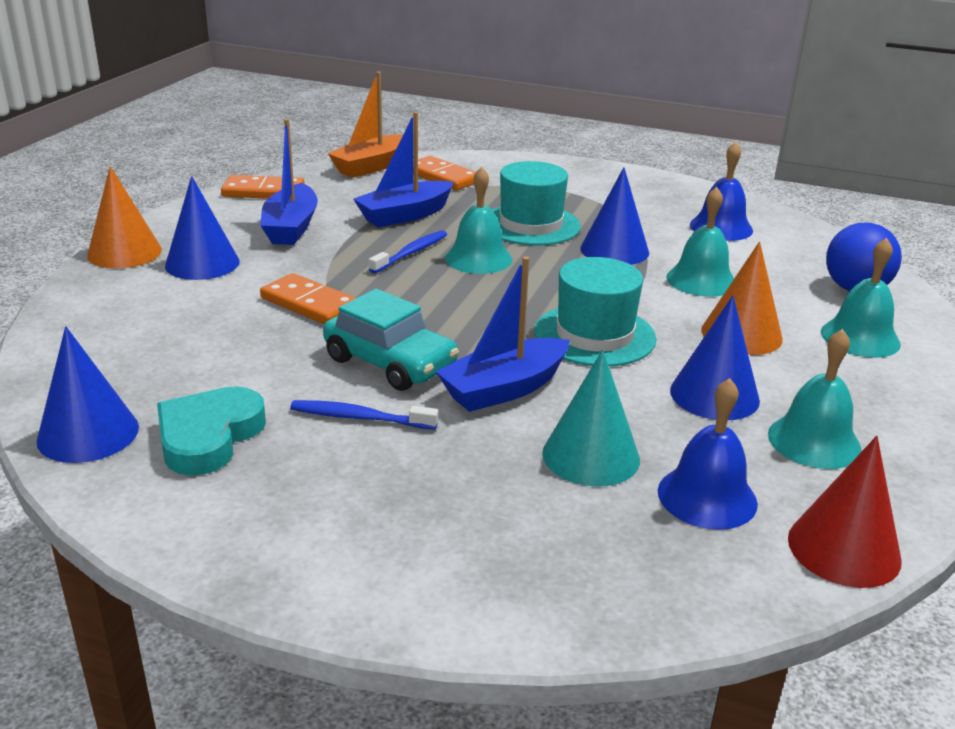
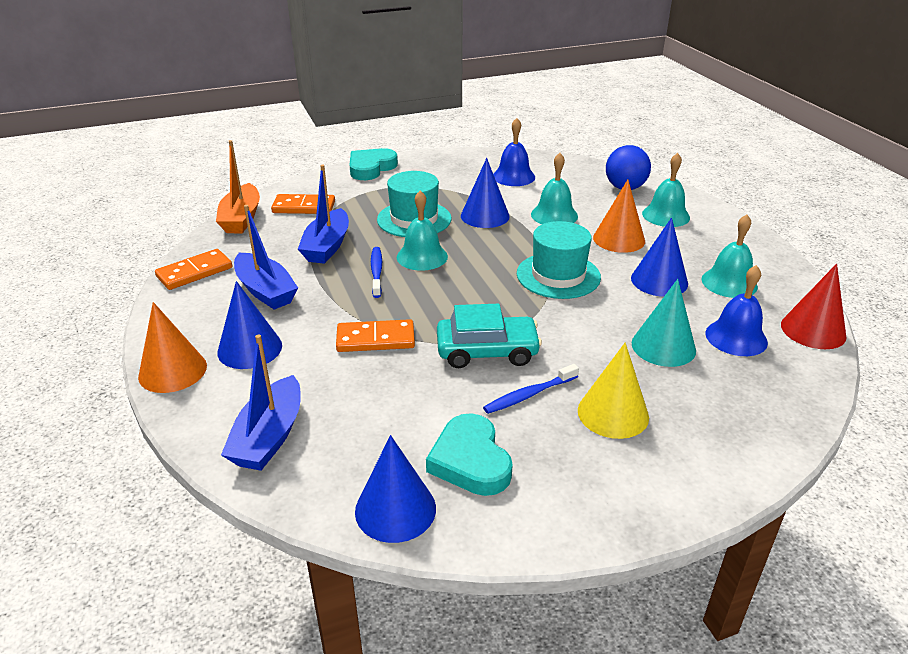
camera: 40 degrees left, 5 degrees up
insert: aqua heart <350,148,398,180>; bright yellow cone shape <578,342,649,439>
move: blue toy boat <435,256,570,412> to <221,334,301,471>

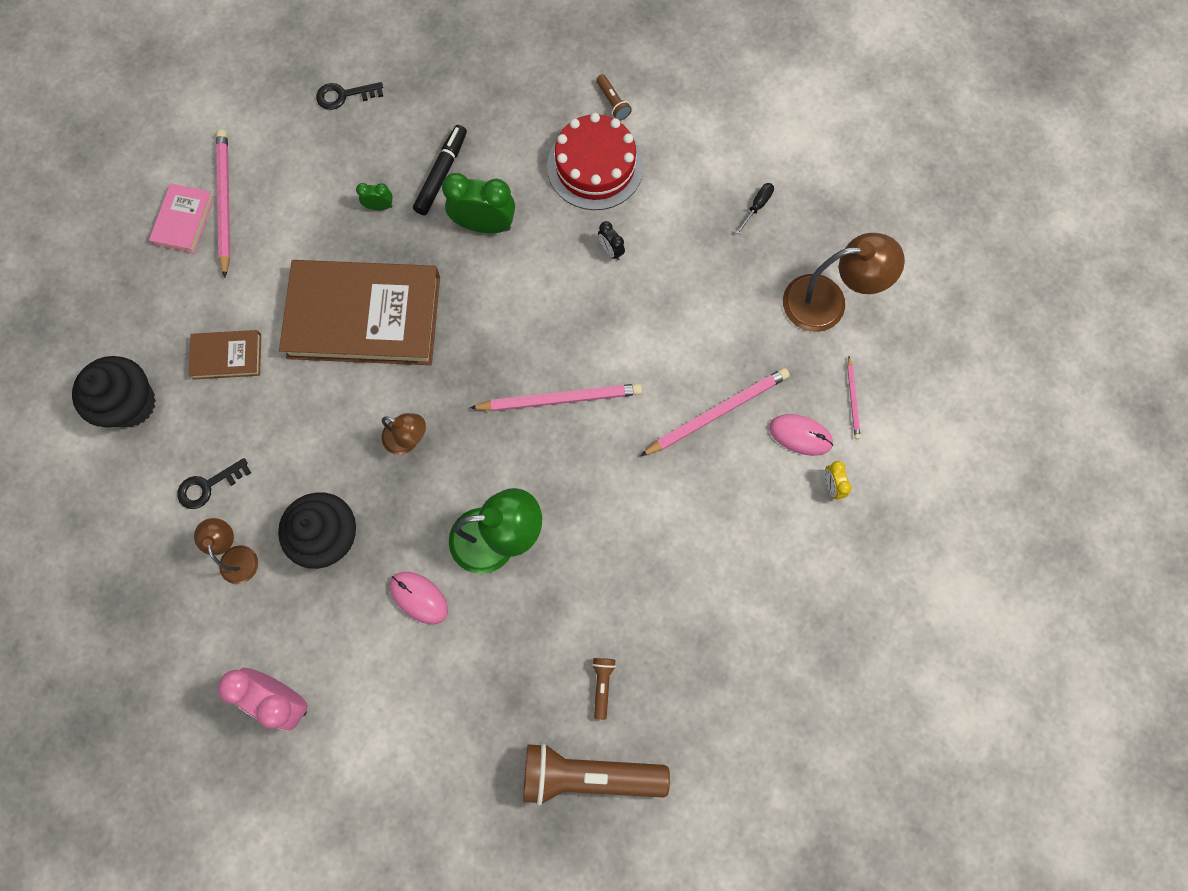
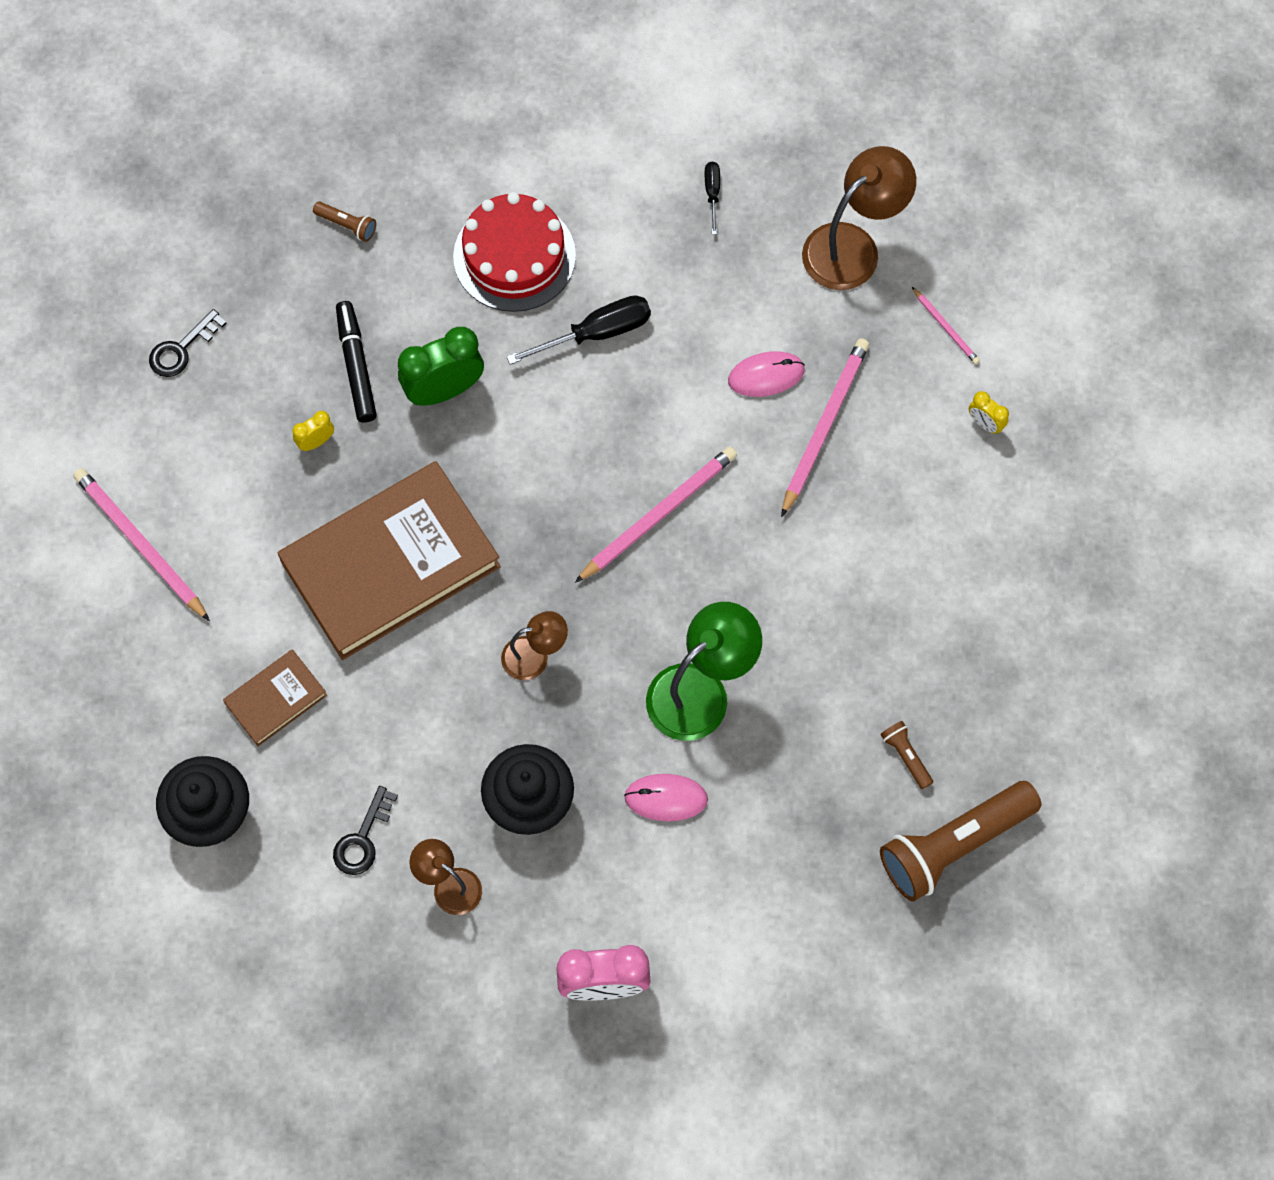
camera: 35 degrees left, 5 degrees down
delete: pink hardcover <149,184,214,253>
move: brown pocket torch <596,74,632,121> to <313,201,376,242>; pink computer mouse <769,414,834,456> to <728,351,805,397>
replace: jet-black clock <598,221,625,260> to jet-black flat screwdriver <506,295,651,365>
recolor: emerald clock <356,183,393,210> to bright yellow clock <292,411,334,451>

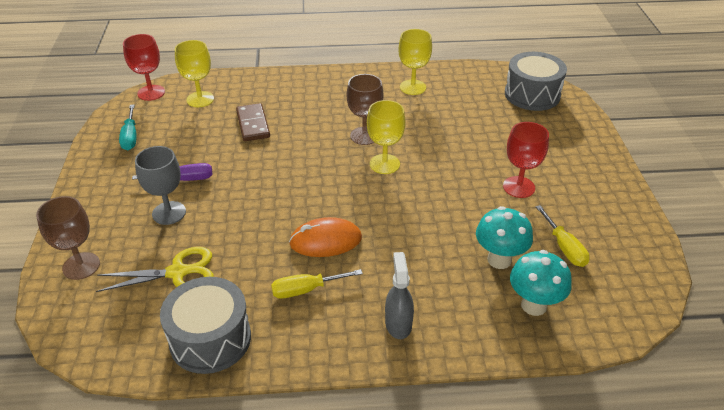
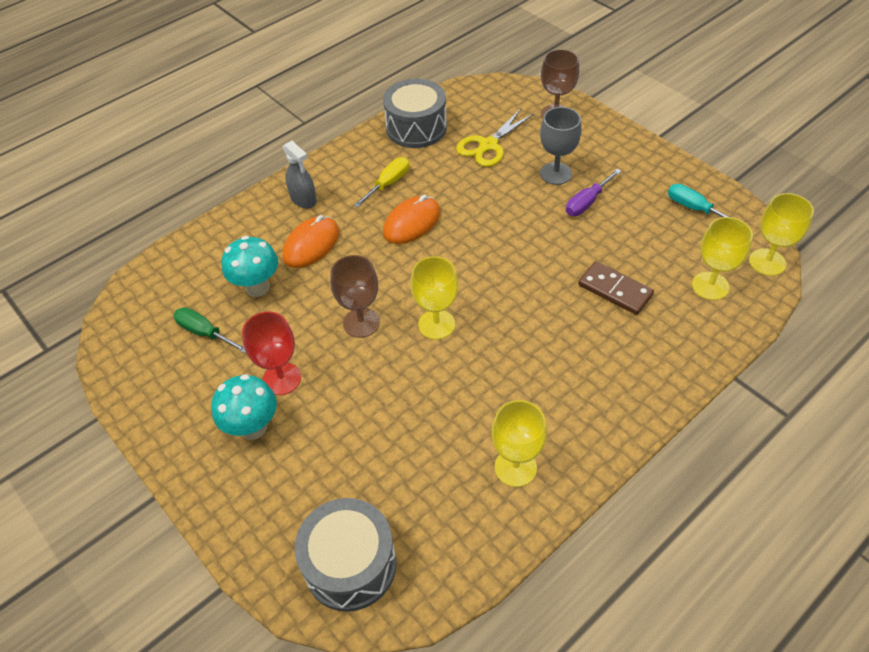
camera: 145 degrees right, 10 degrees up
insert: orange-coloured computer mouse <283,215,339,268>
move: aqua mushroom <510,250,572,316> to <211,374,277,440>; brown wine glass <346,74,384,145> to <330,255,380,338>
recolor: bright yellow flat screwdriver <536,205,590,267> to emerald flat screwdriver <174,307,246,353>; crimson wine glass <123,34,165,101> to bright yellow wine glass <749,193,814,276>

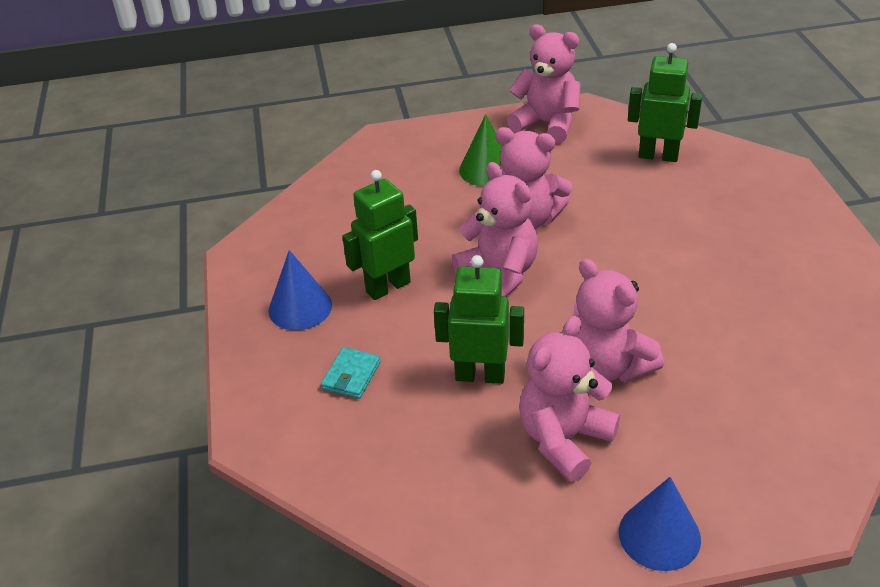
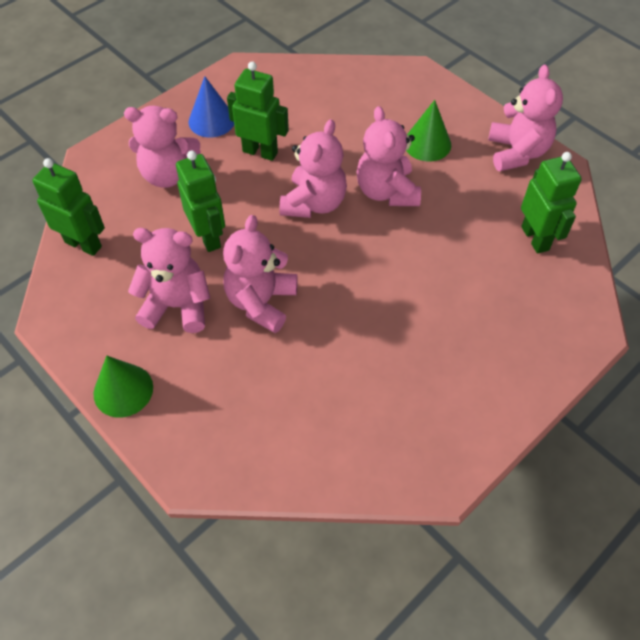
camera: 55 degrees right, 15 degrees up
insert: emerald toy robot <32,158,105,256>
replace: aqua card wallet <321,347,381,399> to pink teddy bear <124,106,201,188>
recolor: blue cone shape <619,477,701,571> to emerald cone shape <94,356,153,418>

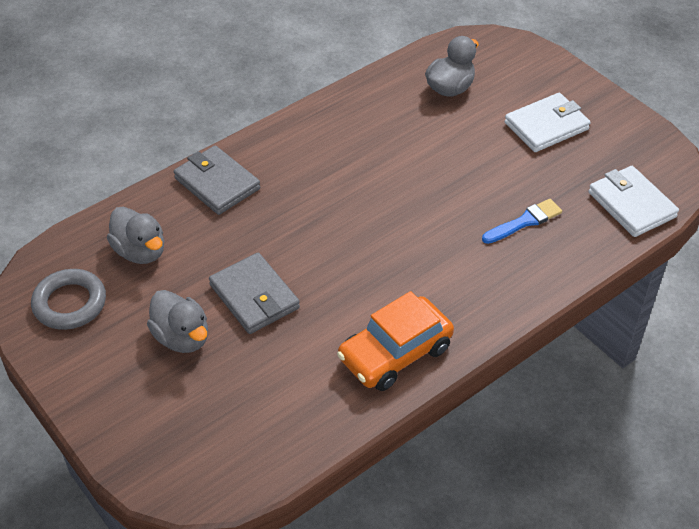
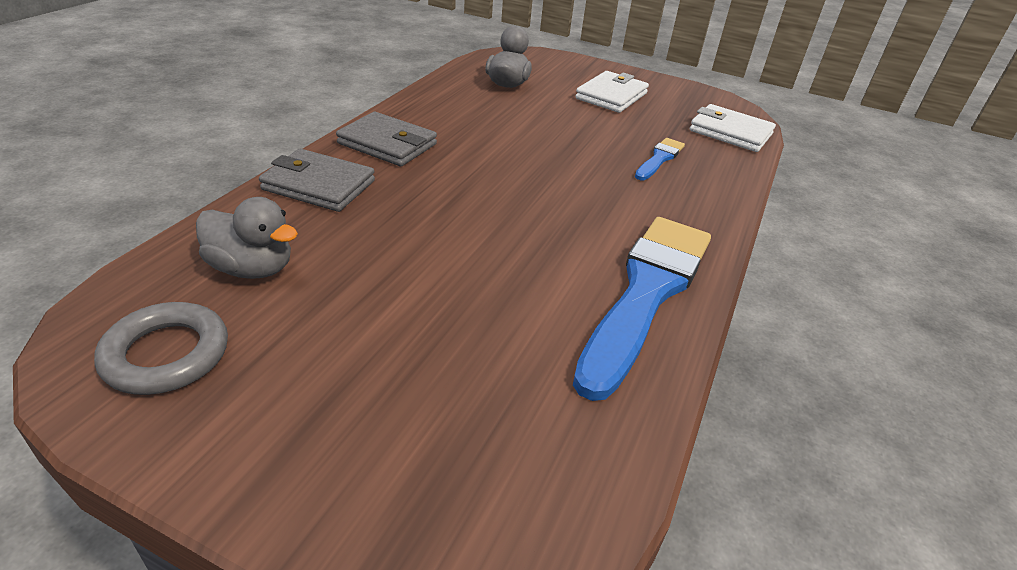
camera: 30 degrees left, 10 degrees down
delete: grey toy duck <147,290,208,353>
move: grey card wallet <209,253,300,334> to <336,112,437,166>
replace: orange-coloured toy car <337,291,454,391> to blue brush <573,217,711,401>

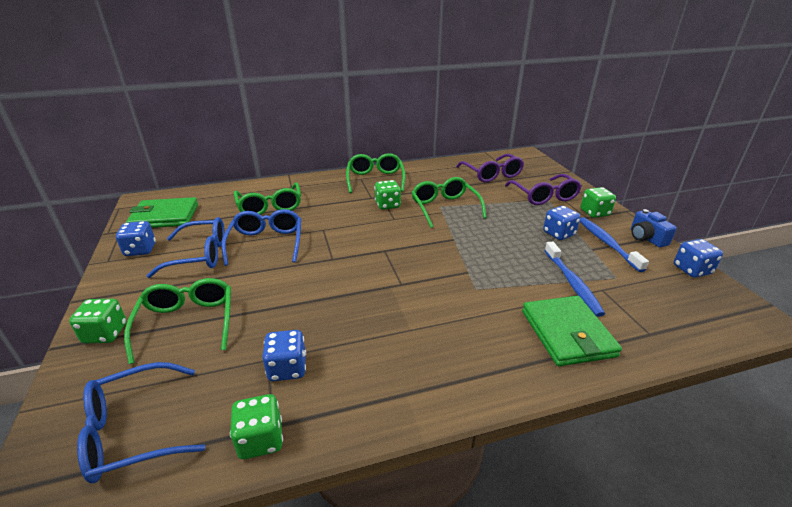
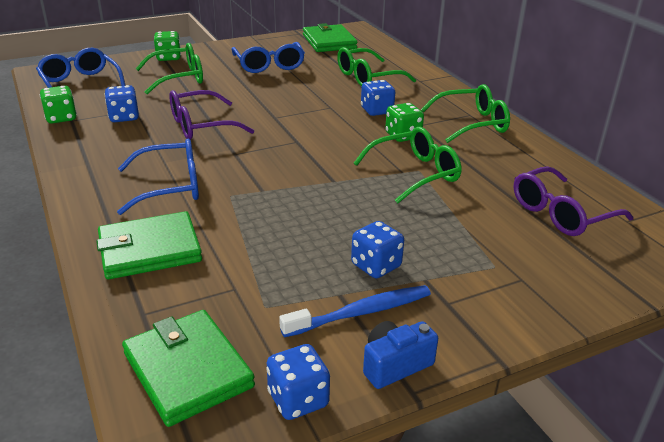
camera: 80 degrees right, 0 degrees up
delete: blue dental brush <544,241,605,317>; emerald die <581,187,616,218>
insert: emerald card wallet <122,310,255,427>
move: blue eyeglasses <222,209,301,266> to <117,139,199,215>; royal purple eyeglasses <505,174,582,205> to <169,90,254,140>; blue die <116,221,156,256> to <361,80,395,116>

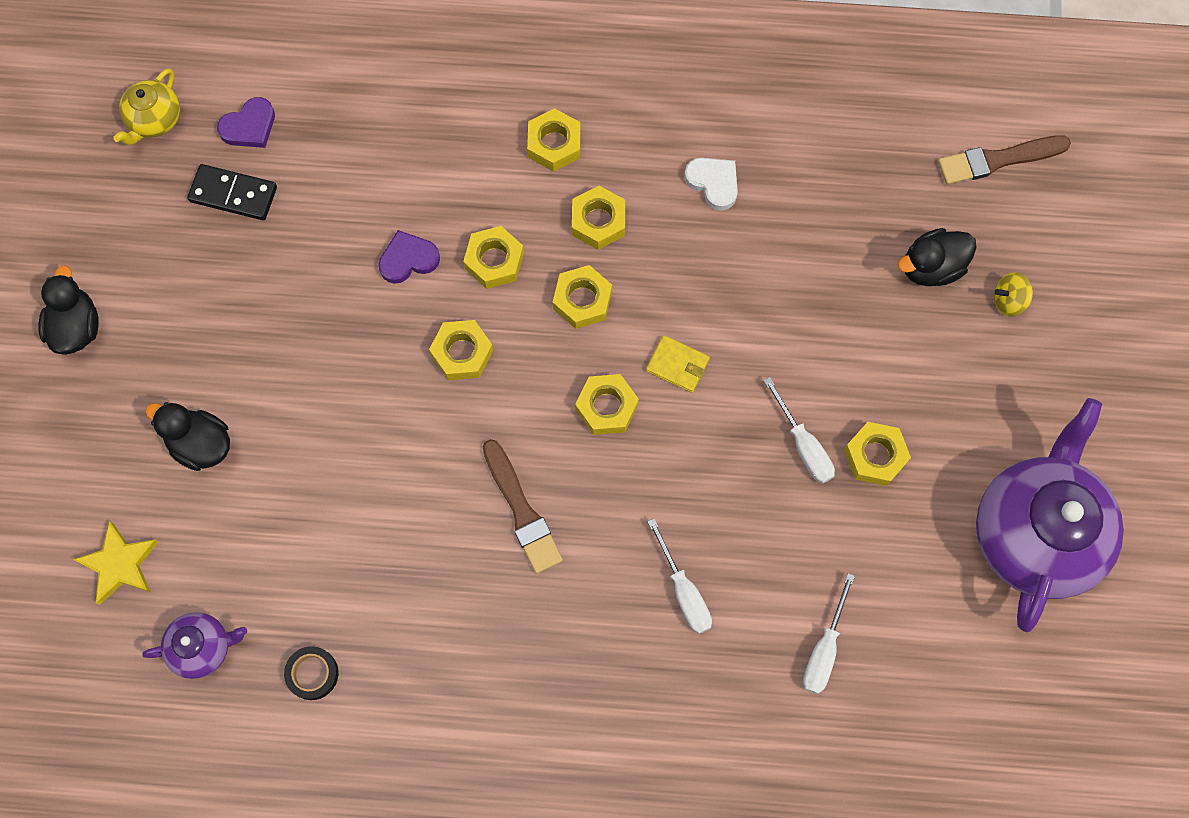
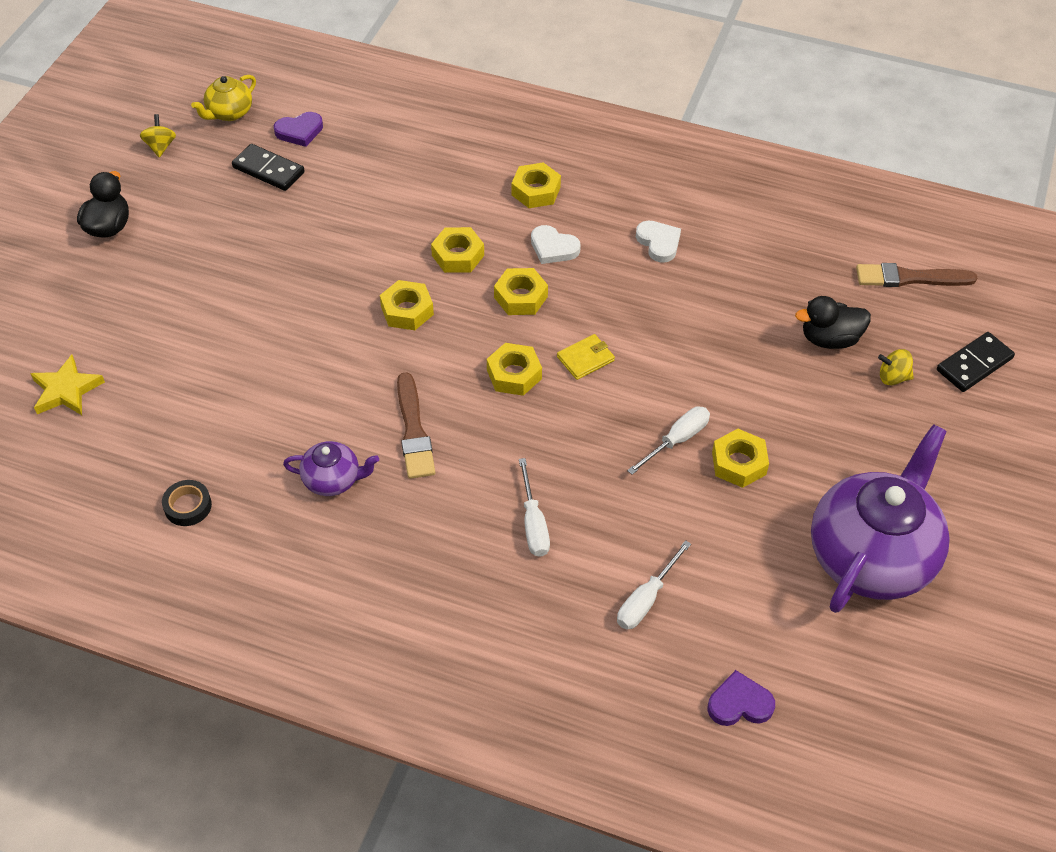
camera: 15 degrees right, 20 degrees down
delete: jet-black toy duck <145,402,230,471>
insert: bright yellow spinning top <140,114,176,158>; jet-black domino <937,332,1015,392>
move: royal purple tea pot <142,612,247,679> to <283,441,379,496>; royal purple heart <378,230,440,284> to <707,670,775,726>
replace: bright yellow hexagon nut <572,186,625,250> to snow-white heart <531,225,581,264>
rotate: bright yellow card wallet <646,335,710,393> = <557,334,615,380> 75 degrees counterclockwise; snow-white flat screwdriver <763,377,835,484> = <627,406,710,475> 120 degrees counterclockwise

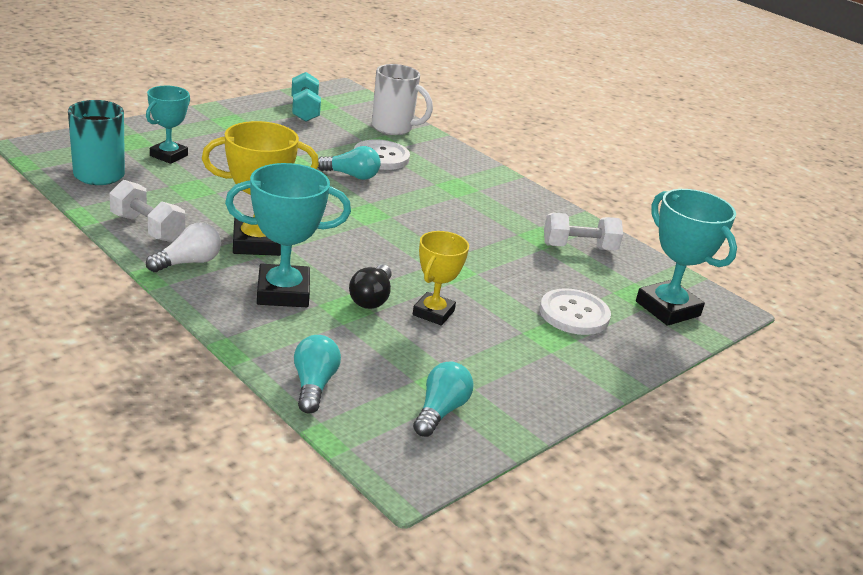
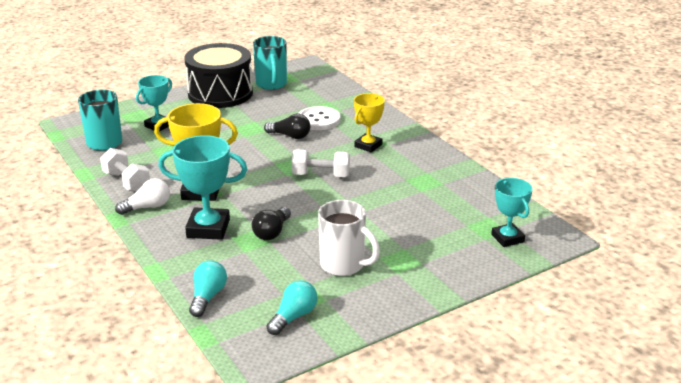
camera: 15 degrees right, 0 degrees up
delete: snow-white shirt button <540,288,611,335>
insert: jet-black drum <184,43,253,108>
move: snow-white dumbbell <544,213,623,251> to <292,149,350,177>; snow-white tea mug <372,64,433,135> to <318,200,380,276>; bright yellow award cup <413,231,469,325> to <354,93,385,153>
replace: aqua dumbbell <291,72,321,122> to aqua tea mug <253,36,287,90>
recolor: aqua bulb <318,146,381,180> to jet-black bulb <264,114,310,139>
resize: aqua award cup <636,189,737,326> = <491,178,533,247> x0.65

